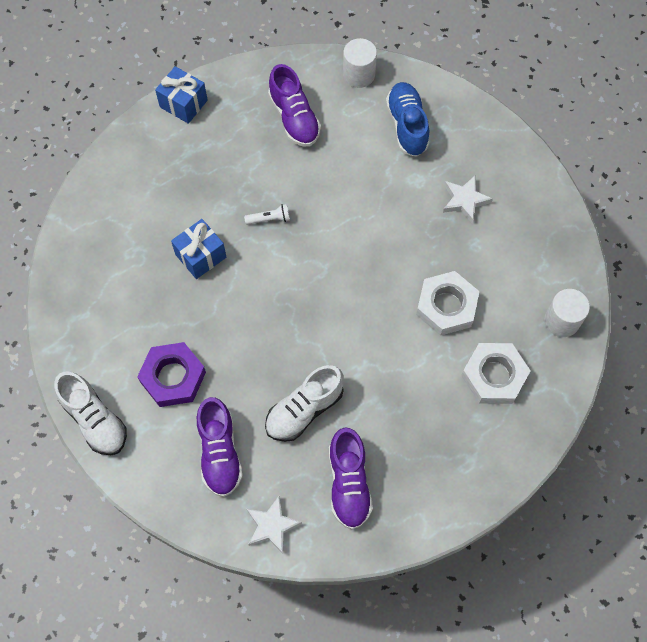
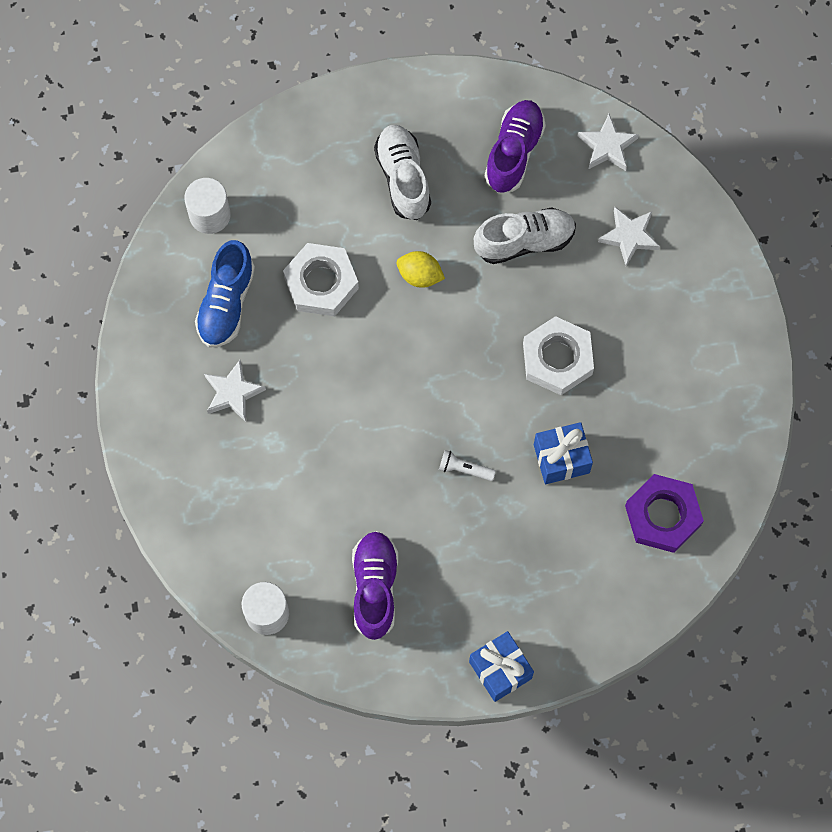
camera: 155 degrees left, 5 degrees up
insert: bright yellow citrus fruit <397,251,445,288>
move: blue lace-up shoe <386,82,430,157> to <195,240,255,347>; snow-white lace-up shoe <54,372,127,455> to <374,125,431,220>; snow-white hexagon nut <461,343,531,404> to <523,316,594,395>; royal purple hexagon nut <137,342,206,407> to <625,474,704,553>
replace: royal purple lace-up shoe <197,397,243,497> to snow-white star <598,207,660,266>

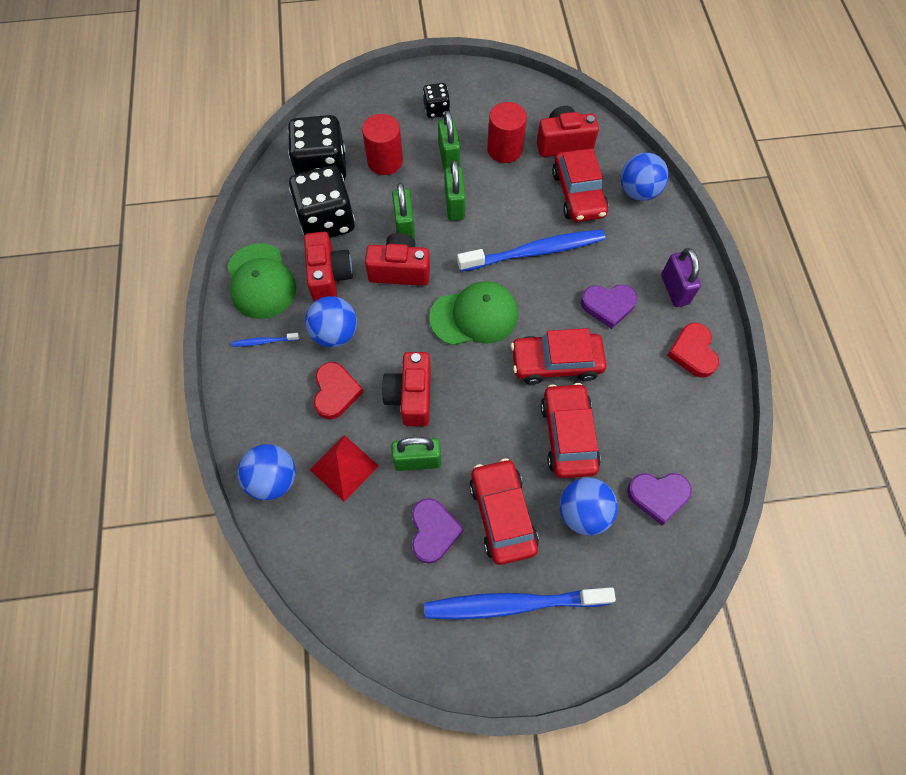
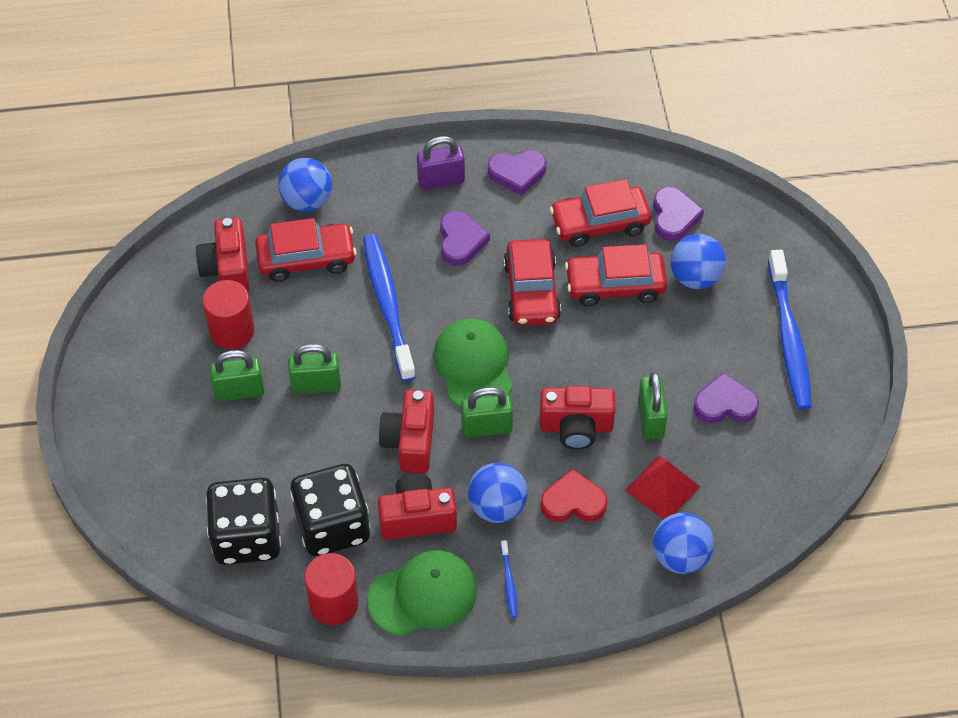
camera: 90 degrees left, 10 degrees down
delete: jet-black die <423,83,450,118>
move: crimson solid cylinder <362,114,403,175> to <304,553,359,625>; emerald padlock <392,183,415,240> to <461,387,513,438>; crimson toy car <469,458,539,565> to <550,179,651,247>
recolor: crimson heart <667,323,719,378> to royal purple heart <488,150,547,196>

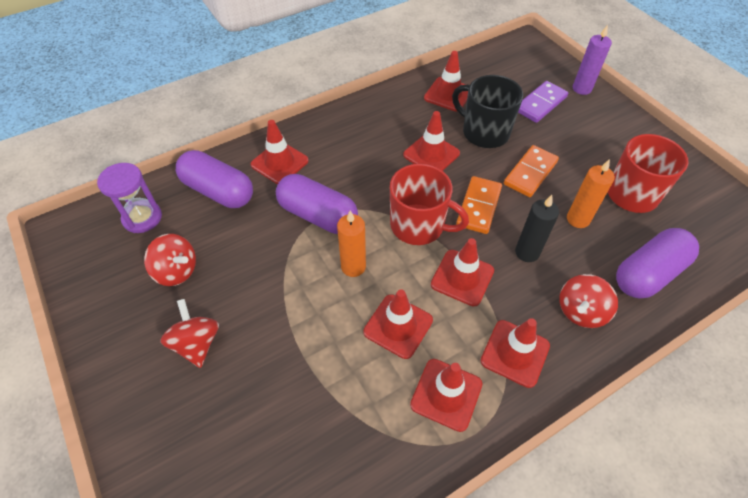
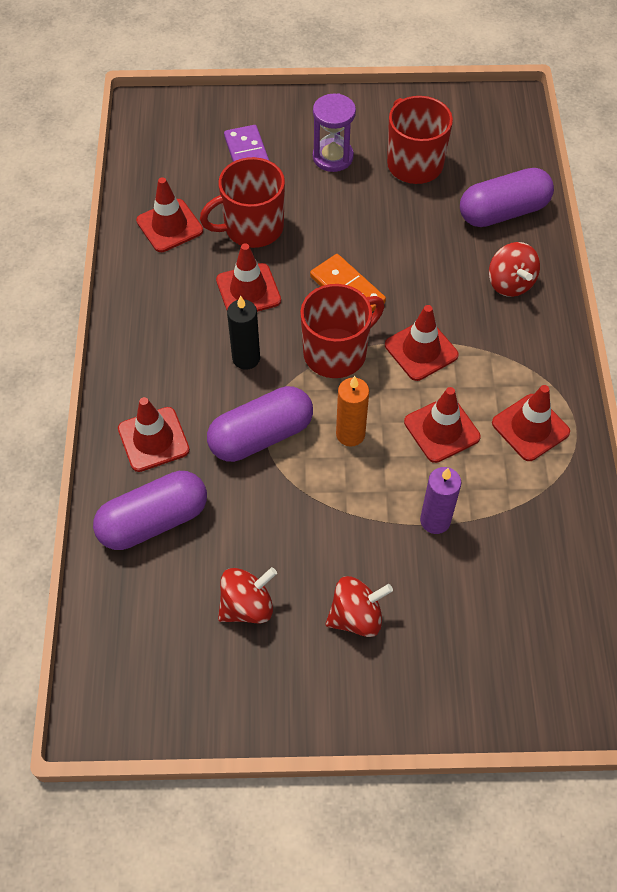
camera: 60 degrees left, 5 degrees up
delete: crimson traffic cone <480,318,550,388>; orange-coloured domino <504,145,559,197>; orange-coloured pillar candle <567,159,615,228>
move: jet-black pillar candle <515,195,559,262> to <227,295,260,370>; royal purple sand timer <97,163,162,233> to <313,93,356,172>; royal purple pillar candle <573,25,612,95> to <420,467,461,534>
recolor: jet-black tea mug <452,75,523,148> to crimson tea mug <200,157,285,248>
rotate: crimson spinning top <160,299,219,368> = <326,576,393,637> 150 degrees clockwise; royal purple pill shape <616,228,699,299> = <460,168,554,227> 75 degrees clockwise

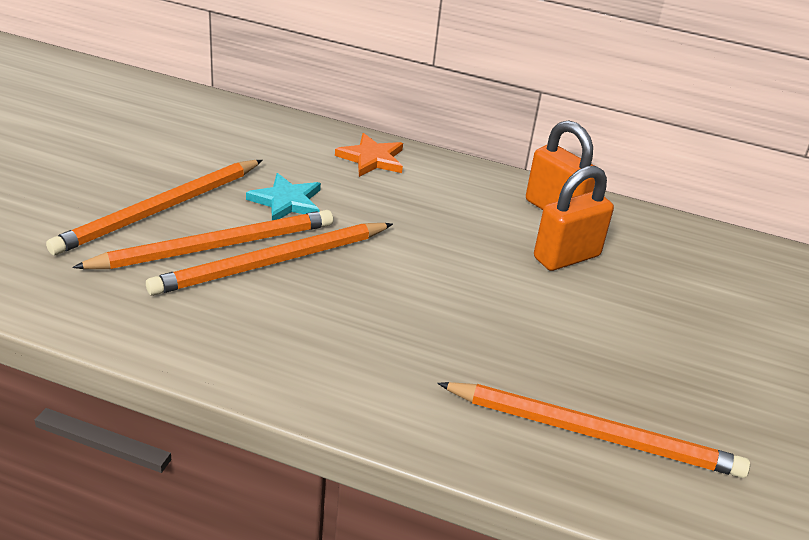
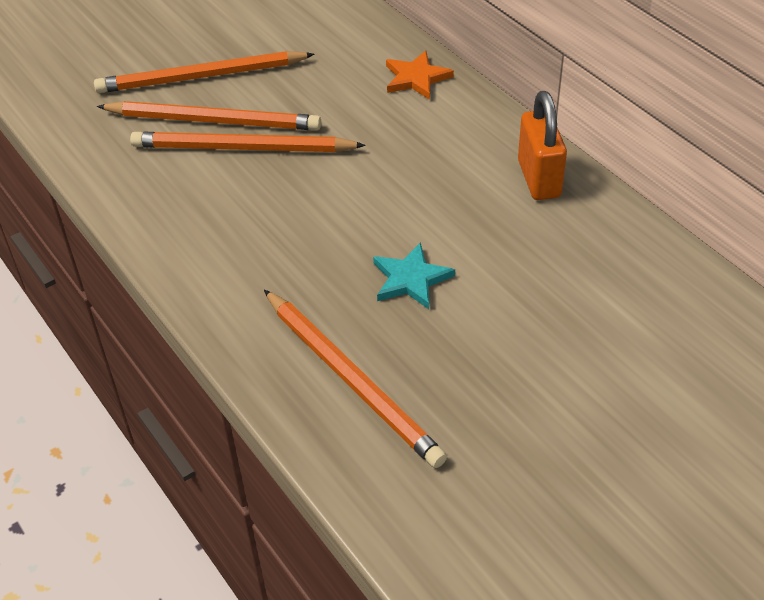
camera: 40 degrees right, 10 degrees up
delete: orange-coloured padlock <534,166,614,271>
move: aqua star <246,173,321,220> to <373,242,455,309>

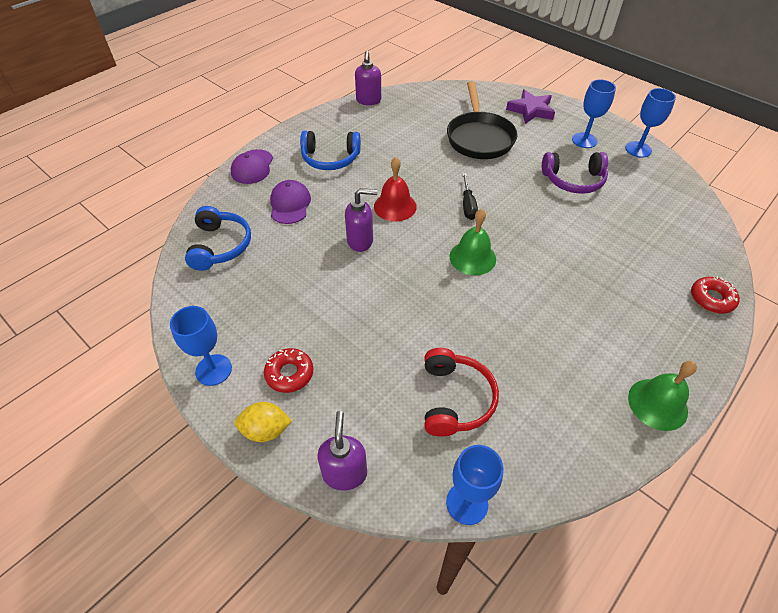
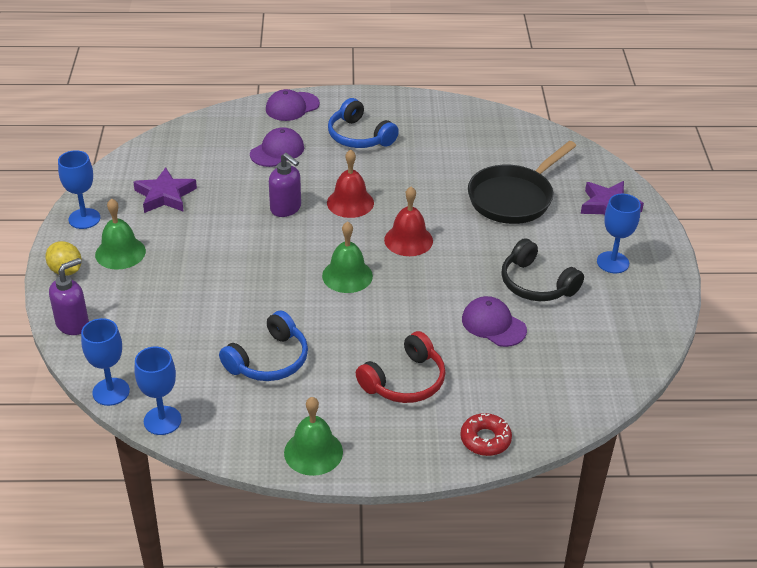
camera: 45 degrees right, 10 degrees down
delete: royal purple pump bottle <355,51,381,105>
insert: royal purple star <133,167,197,213>; royal purple baseball cap <462,296,527,347>
move: blue wine glass <626,88,676,158> to <135,347,181,435>; blue headphones <185,206,251,271> to <219,310,308,381>; crimson headphones <424,348,499,437> to <356,331,446,403>
replace: crimson doughnut <264,348,313,393> to emerald hand bell <95,198,146,270>; jet-black flat screwdriver <462,173,478,220> to crimson hand bell <384,186,433,256>
recolor: royal purple headphones <542,152,608,194> to jet-black headphones <501,238,584,301>

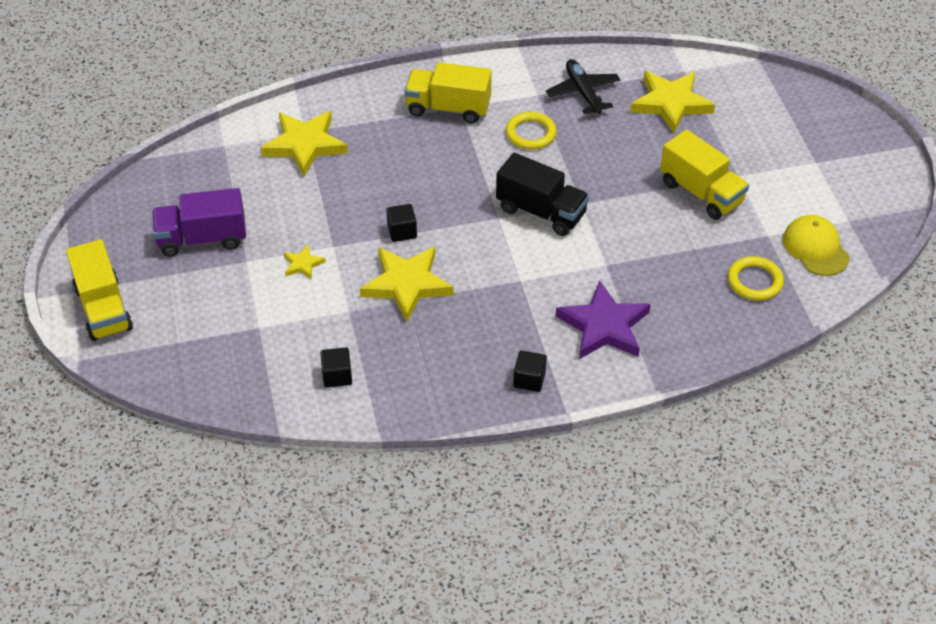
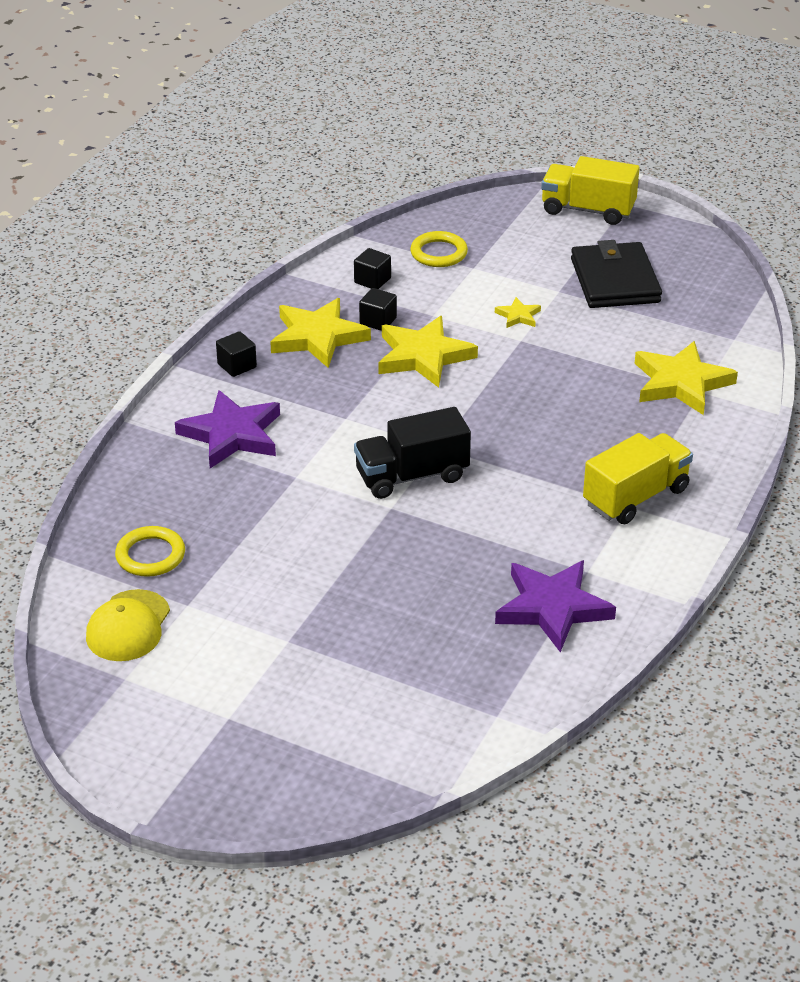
camera: 130 degrees right, 10 degrees down
delete: bright yellow truck <660,130,749,220>
move: bright yellow star <630,71,715,133> to <270,298,371,368>; jet-black solid cube <386,204,417,242> to <359,288,397,331>; bright yellow hoop <506,112,556,150> to <410,231,468,267>
replace: jet-black aeroplane <546,59,620,114> to royal purple star <495,560,616,652>; royal purple truck <152,188,246,257> to jet-black card wallet <571,240,662,308>
rotate: bright yellow baseball cap <783,215,850,276> = <86,589,170,661> 90 degrees clockwise

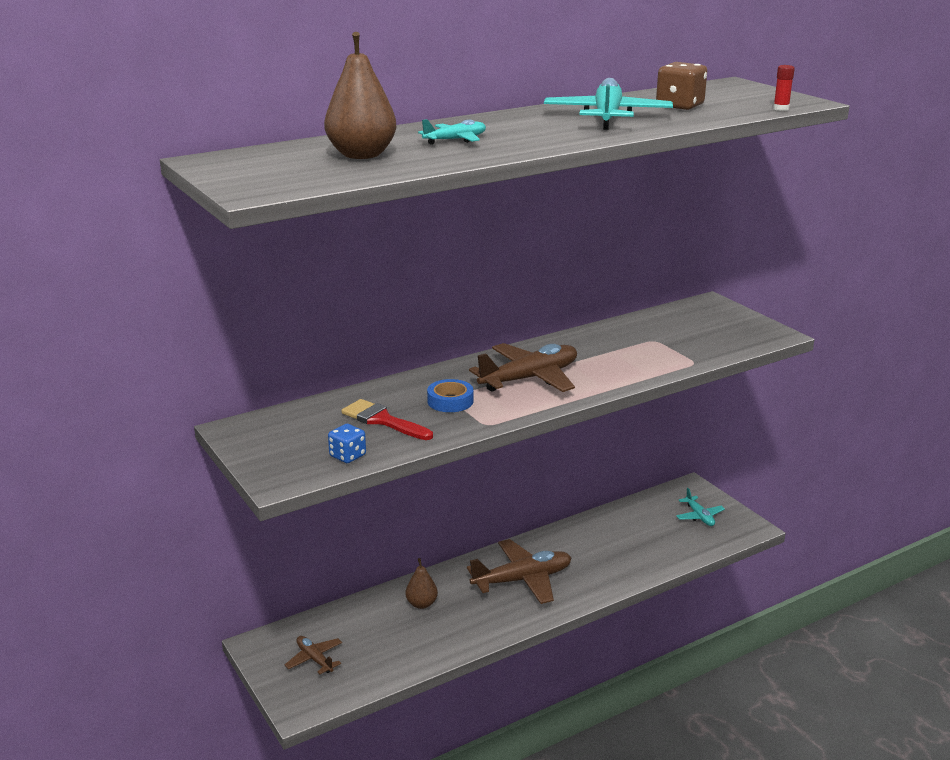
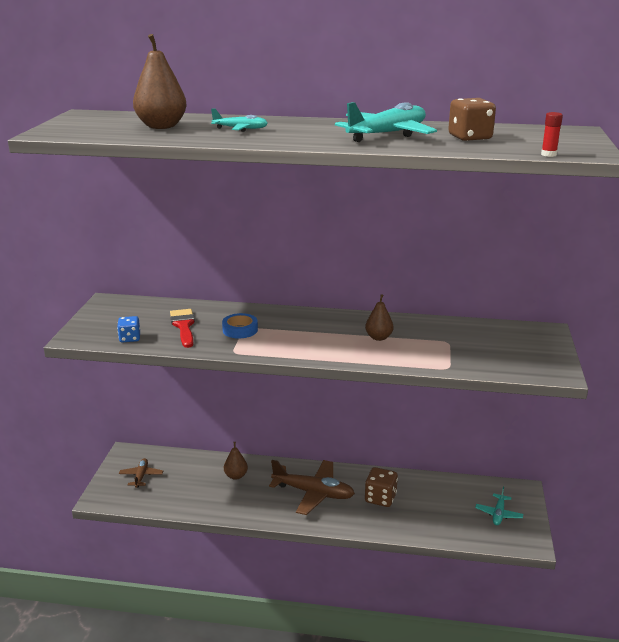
camera: 40 degrees right, 0 degrees up
delete: brown aeroplane <469,343,577,392>
insert: brown toy pear <365,294,393,341>; brown die <365,467,398,507>

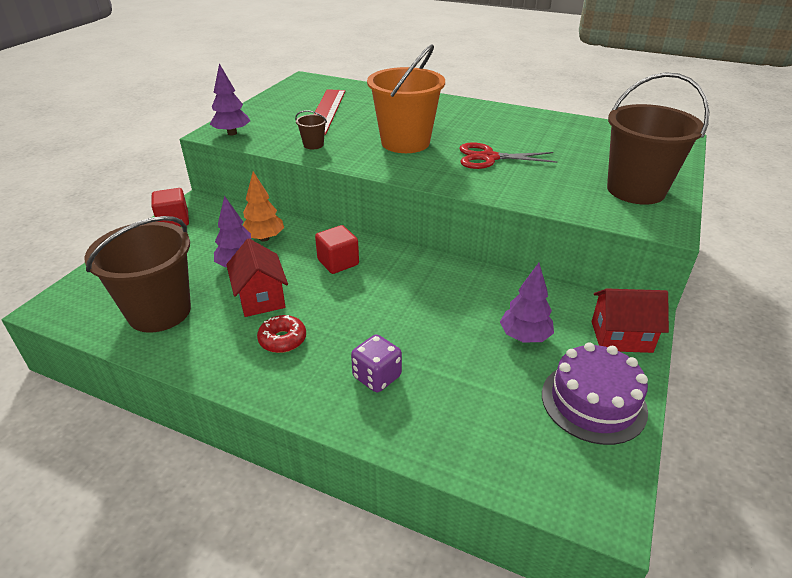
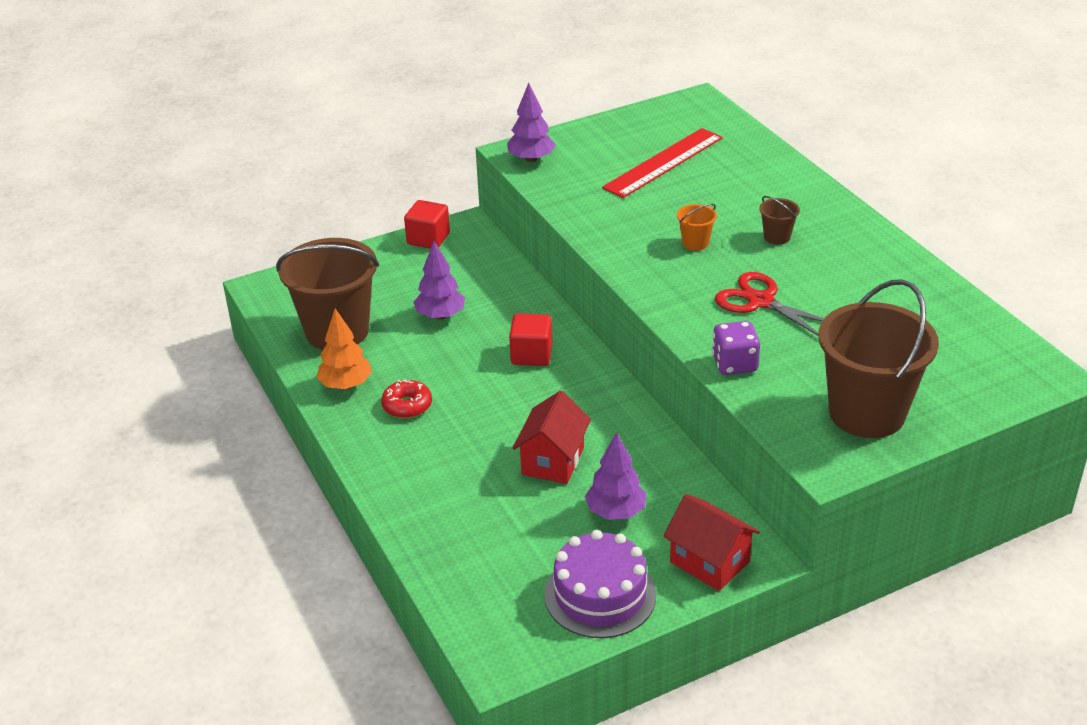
camera: 40 degrees right, 0 degrees up
move: orange-coloured fir tree <243,172,284,241> to <316,309,372,389>; crimson cottage <226,239,288,317> to <513,391,591,484>; royal purple die <351,334,402,392> to <712,321,760,375>; brown sand bucket <295,110,327,149> to <759,196,800,245>
resize: orange-coloured sand bucket <367,44,445,153> = <677,203,717,251> x0.41

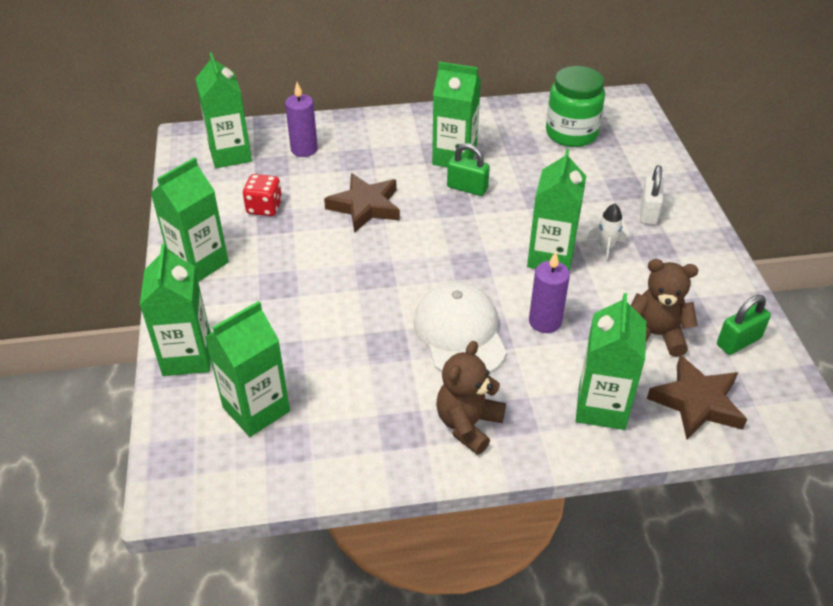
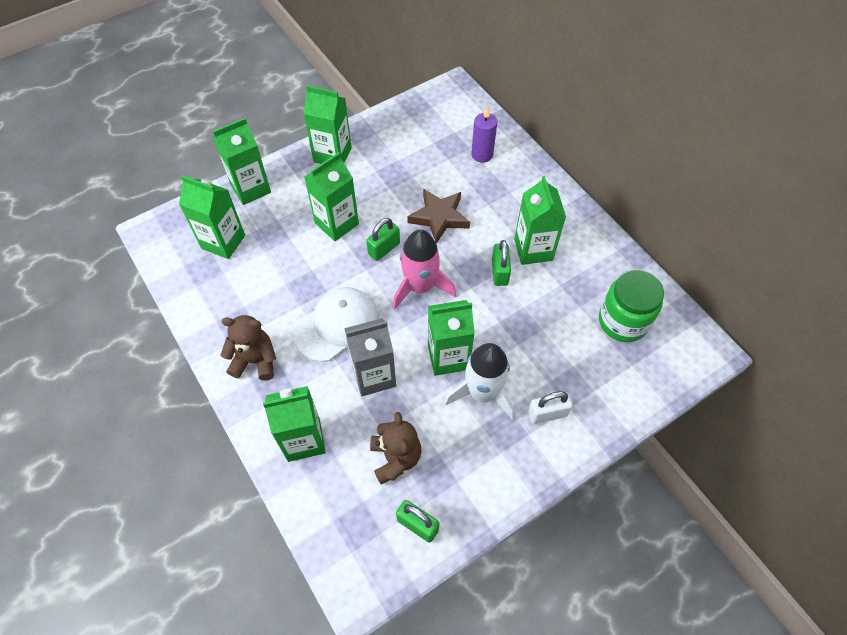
camera: 65 degrees right, 15 degrees up
delete: crimson die <243,174,282,216>; brown star <647,355,747,440>
insert: emerald padlock <366,218,400,261>; pink spaceship <393,229,456,310>
move: emerald carton <195,52,252,168> to <304,152,359,241>
replace: royal purple pillar candle <529,251,570,333> to grey carton <344,318,396,396>
resize: snow-white spaceship <587,204,626,262> = <444,343,515,420> x2.04

